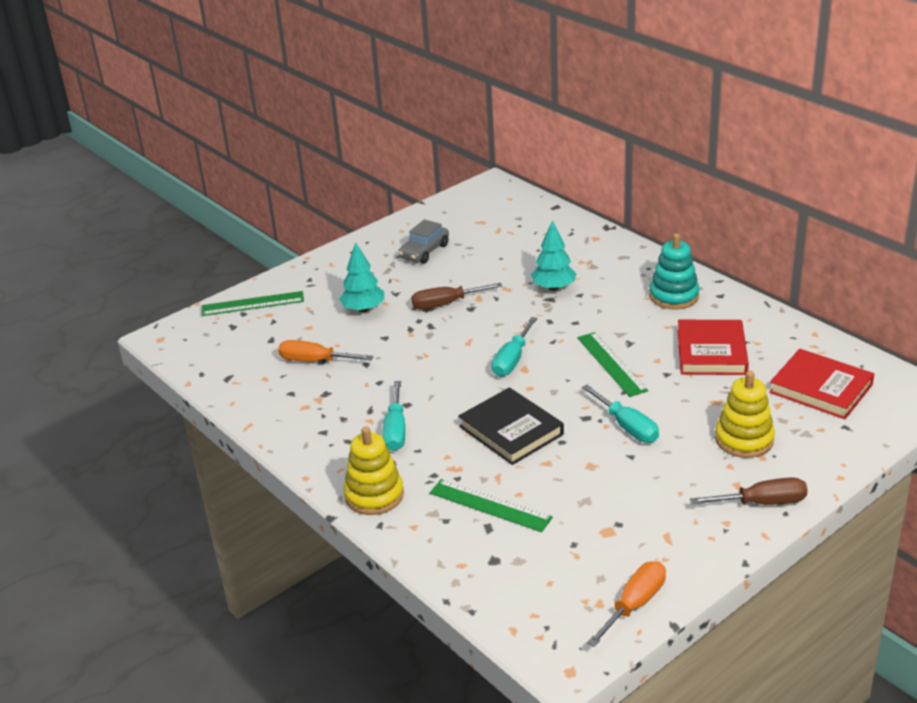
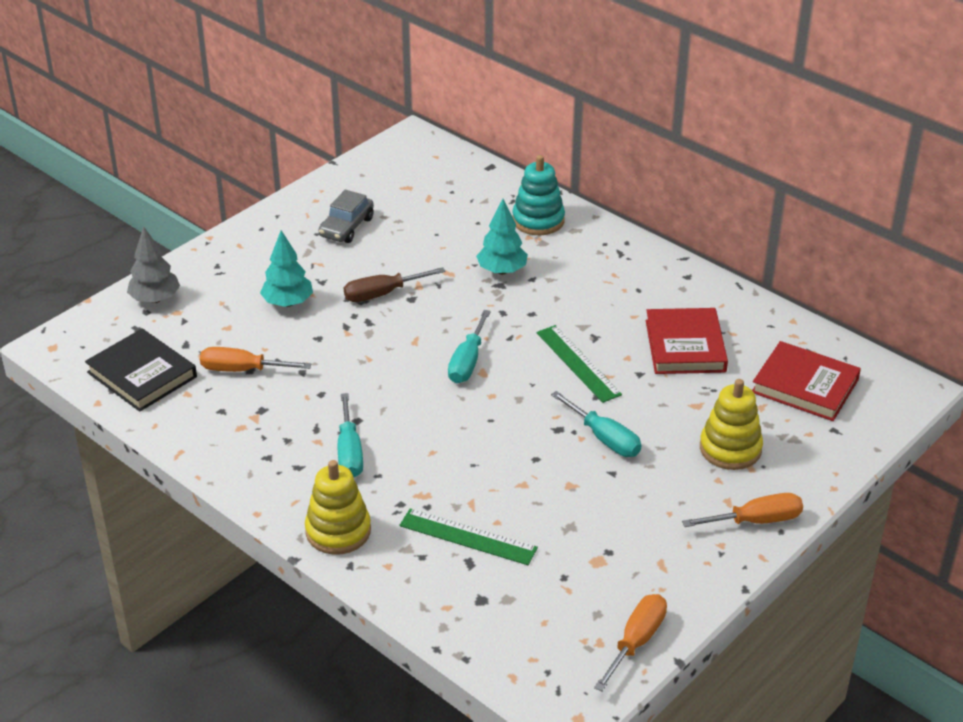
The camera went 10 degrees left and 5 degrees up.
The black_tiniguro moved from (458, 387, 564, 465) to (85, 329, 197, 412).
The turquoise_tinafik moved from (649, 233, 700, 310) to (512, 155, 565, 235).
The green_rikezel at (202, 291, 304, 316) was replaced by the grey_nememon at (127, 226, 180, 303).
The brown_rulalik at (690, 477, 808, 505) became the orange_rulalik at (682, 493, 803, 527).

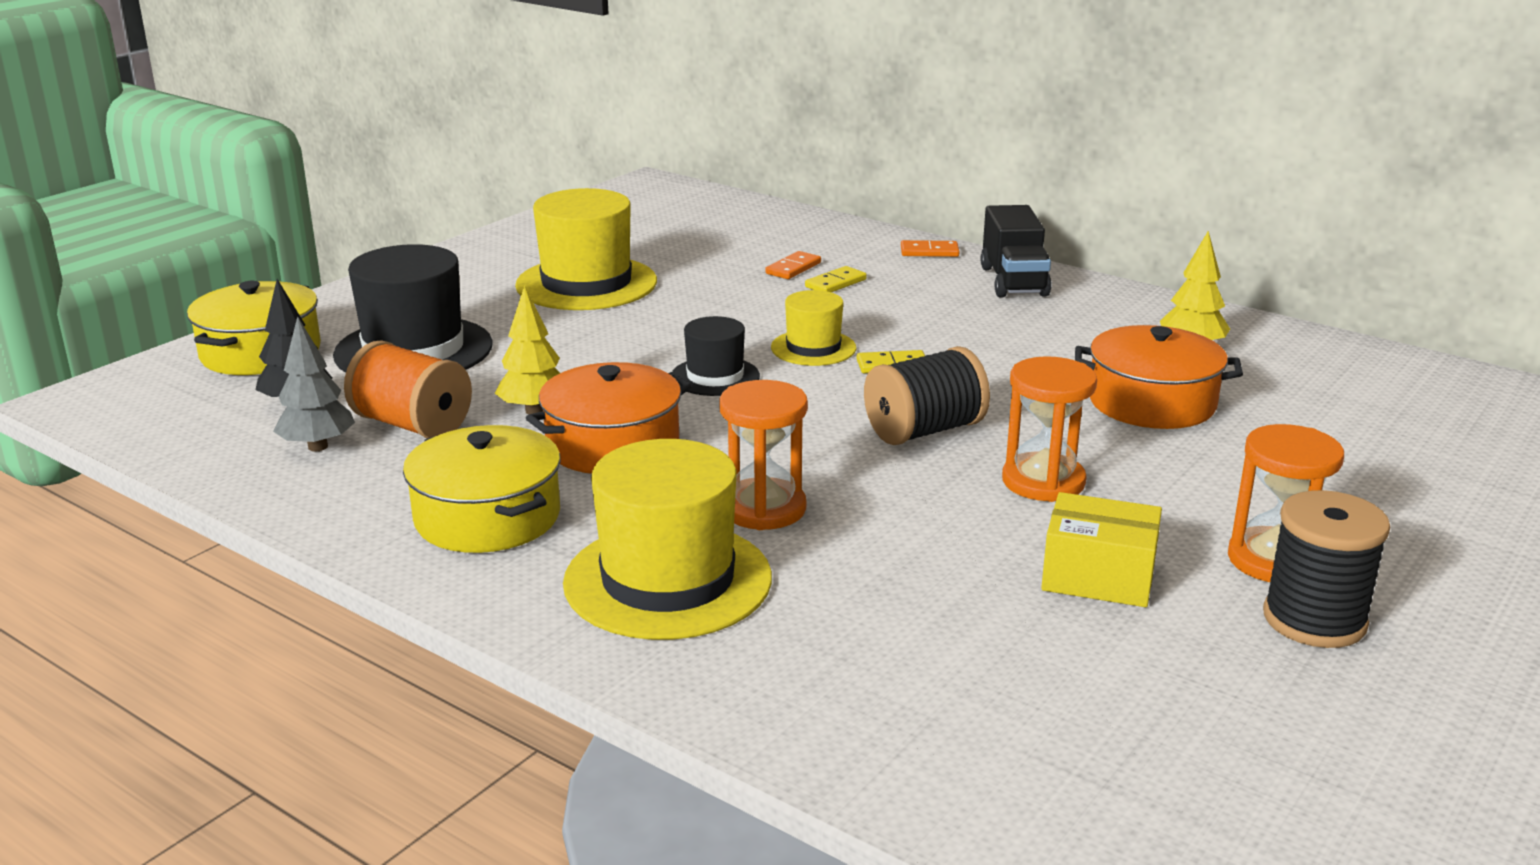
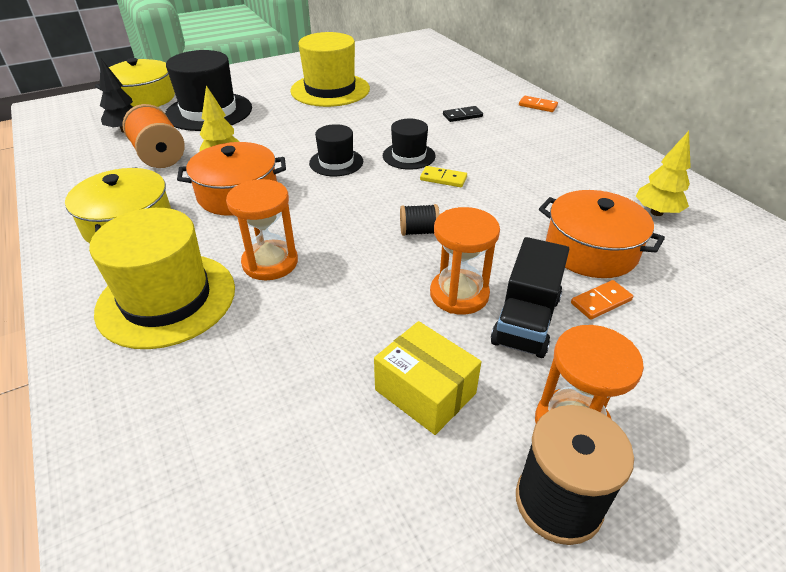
The camera went 25 degrees right and 15 degrees up.
The grey_nememon at (273, 316, 355, 451) disappeared.
The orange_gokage moved from (765, 251, 821, 279) to (571, 280, 633, 320).
The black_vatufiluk moved from (980, 205, 1052, 298) to (491, 237, 569, 358).
The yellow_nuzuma at (771, 290, 856, 366) became the black_nuzuma at (383, 118, 436, 170).
The yellow_gokage at (805, 266, 867, 292) became the black_gokage at (443, 106, 483, 122).
The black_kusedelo at (864, 346, 990, 445) changed to 0.55 times the size.

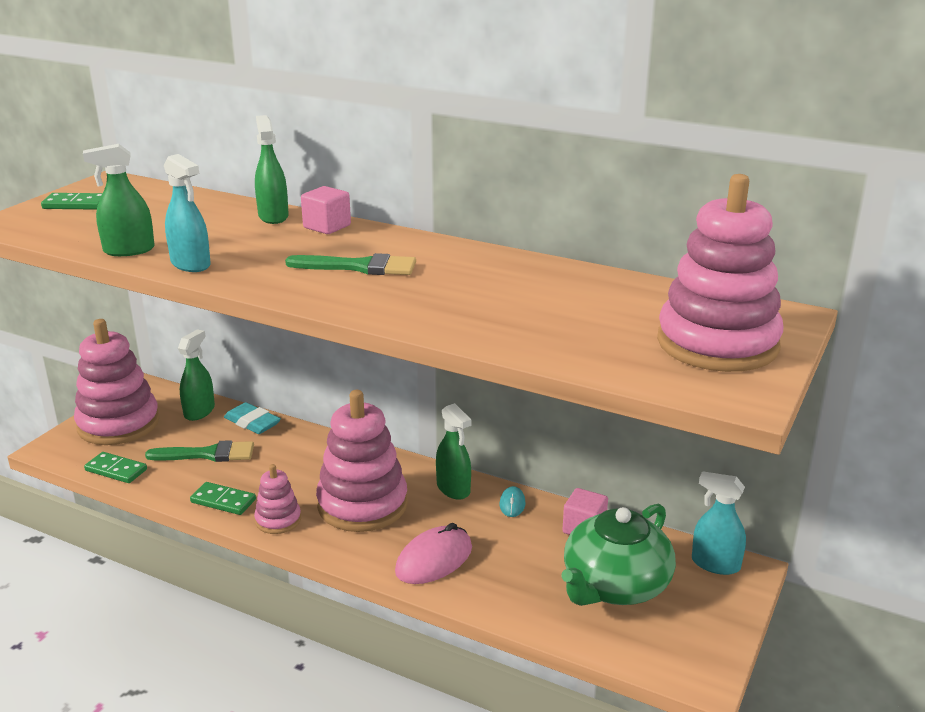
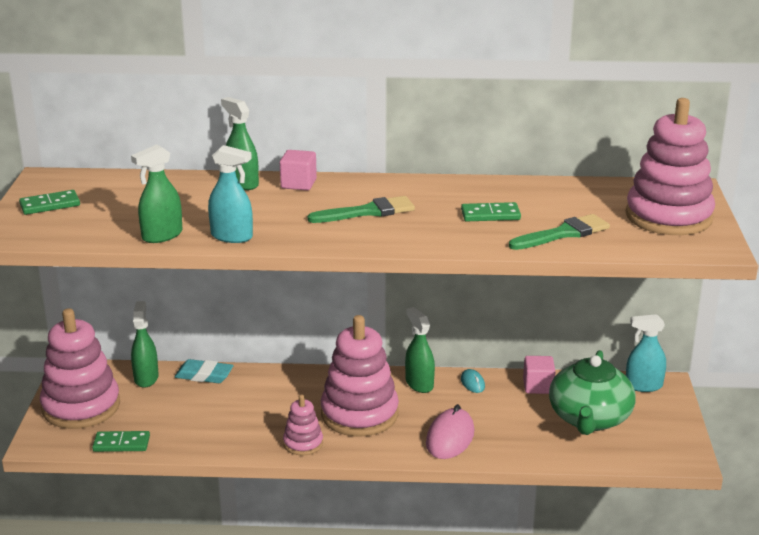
The camera went 25 degrees left and 0 degrees up.
The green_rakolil moved from (145, 440, 254, 462) to (509, 214, 610, 250).
The green_gokage moved from (190, 482, 256, 515) to (461, 202, 521, 221).
The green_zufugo at (436, 403, 471, 500) turned 150 degrees counterclockwise.

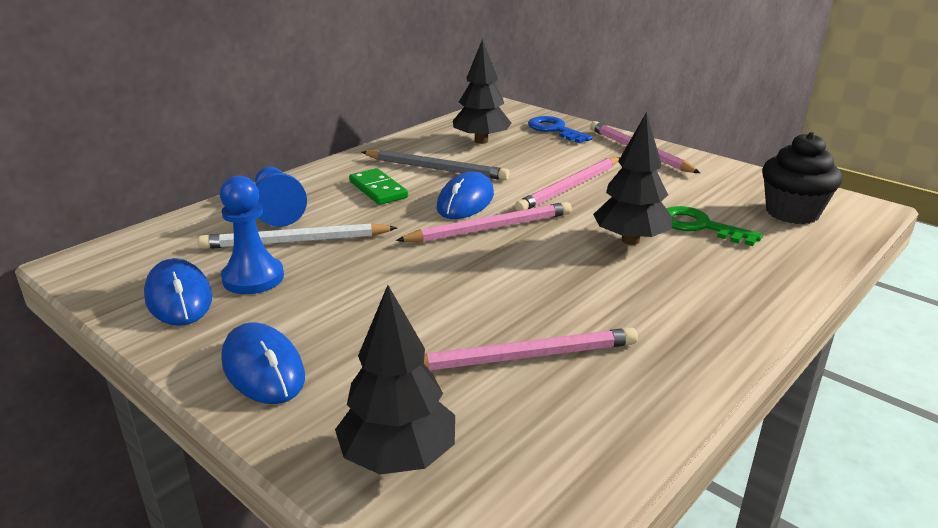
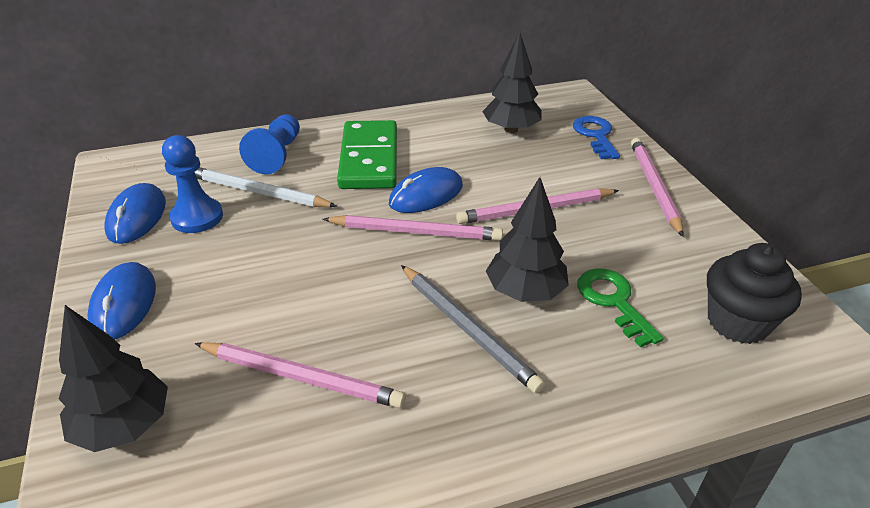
The camera went 30 degrees right and 10 degrees up.
The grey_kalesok moved from (362, 150, 510, 180) to (401, 265, 545, 393).
The green_gokage at (349, 168, 408, 205) changed to 1.77 times the size.

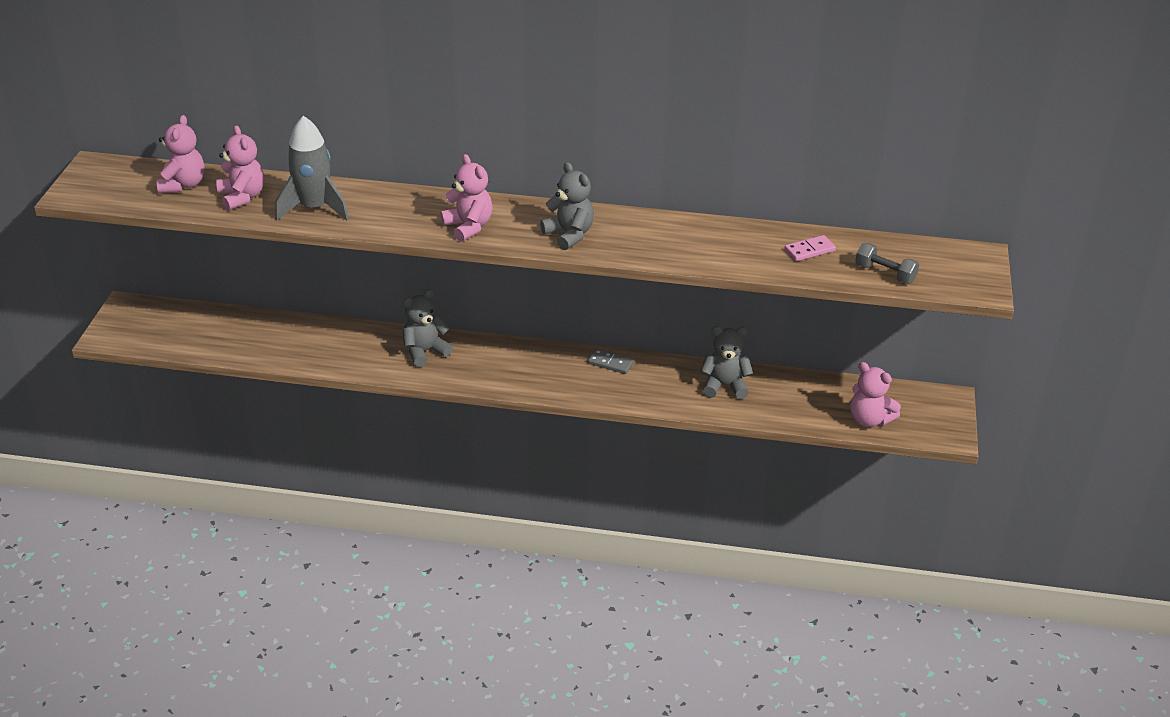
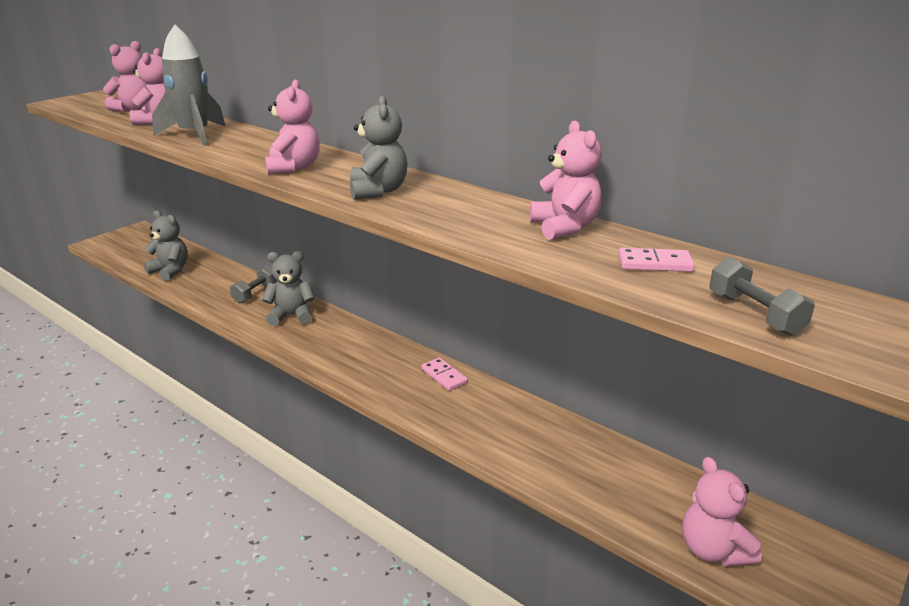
The camera went 30 degrees right and 10 degrees down.
The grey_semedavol at (230, 265, 277, 303) appeared.
The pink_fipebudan at (530, 121, 602, 240) appeared.
The grey_fipebudan moved from (700, 326, 753, 399) to (143, 210, 188, 281).
The grey_gokage at (588, 348, 634, 374) became the pink_gokage at (421, 357, 468, 391).

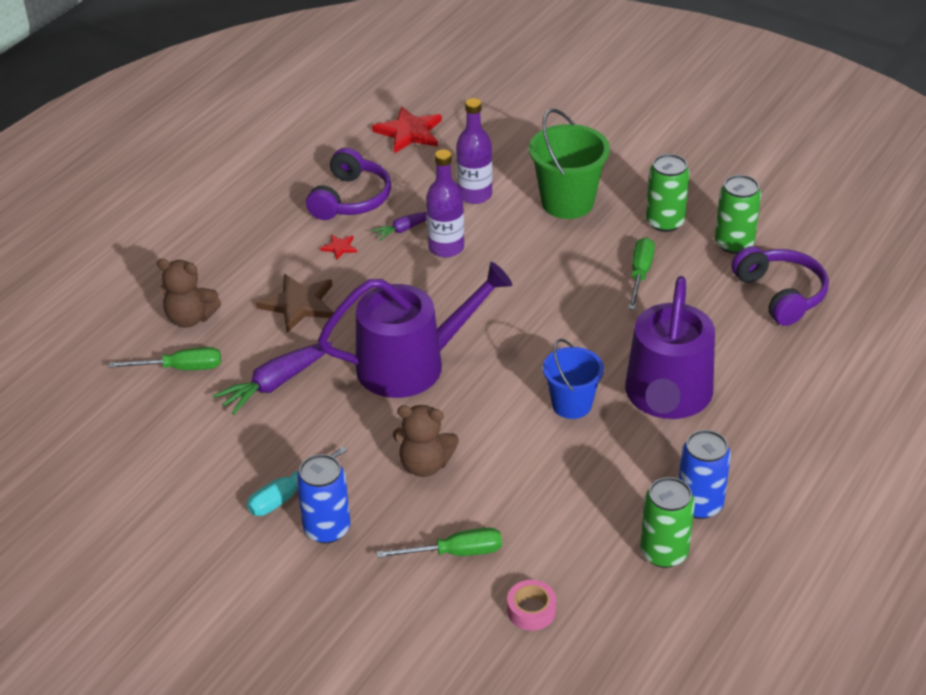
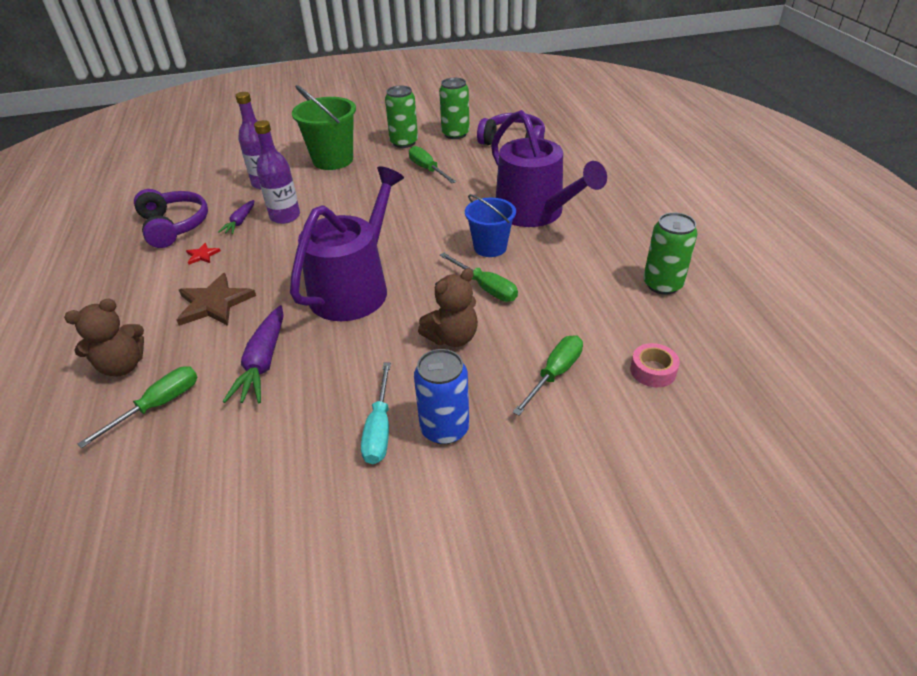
The camera went 45 degrees left and 0 degrees up.
The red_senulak at (372, 106, 442, 153) disappeared.
The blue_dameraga at (679, 430, 731, 519) disappeared.
The green_rulalik at (440, 252, 518, 302) appeared.

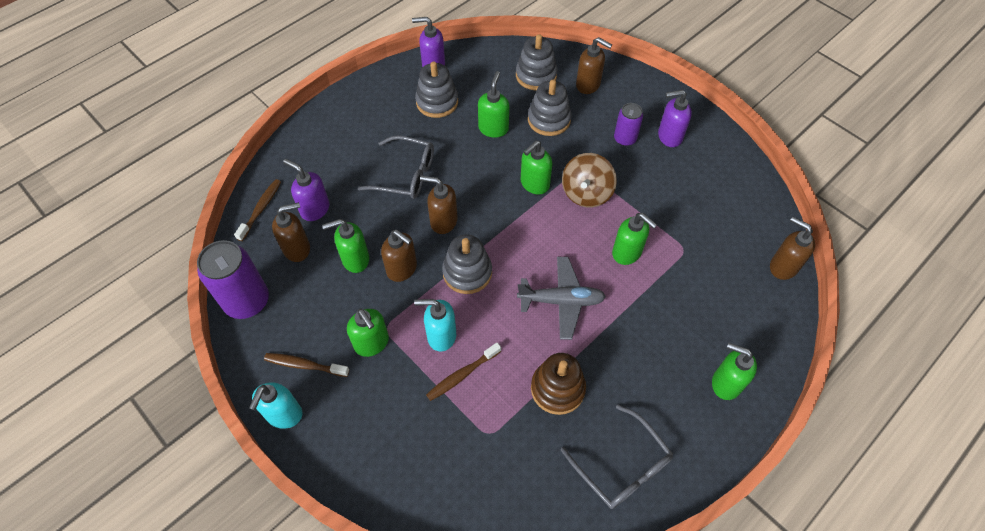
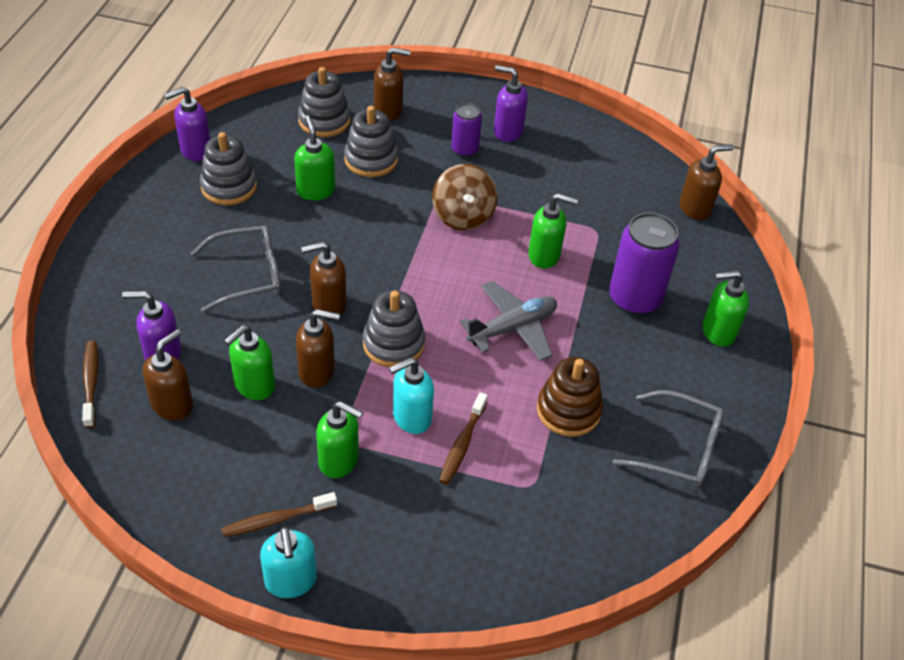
The camera went 35 degrees left and 10 degrees down.
The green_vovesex at (521, 141, 552, 195) disappeared.
The purple_dameraga moved from (197, 240, 269, 319) to (609, 213, 680, 315).
The purple_vovesex at (658, 90, 692, 147) turned 60 degrees clockwise.
The brown_vovesex at (770, 217, 815, 280) turned 150 degrees clockwise.

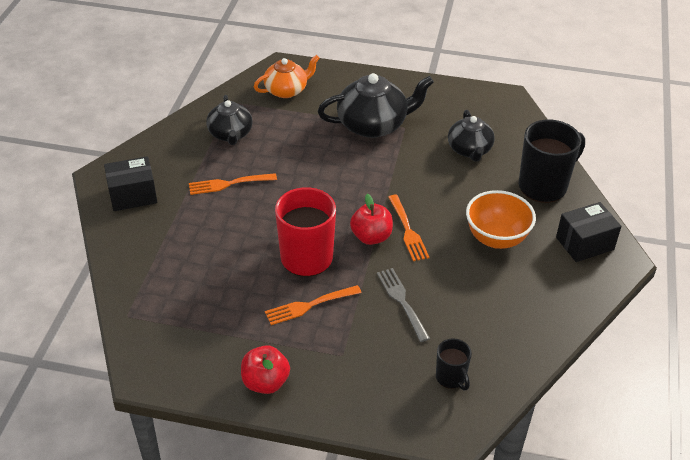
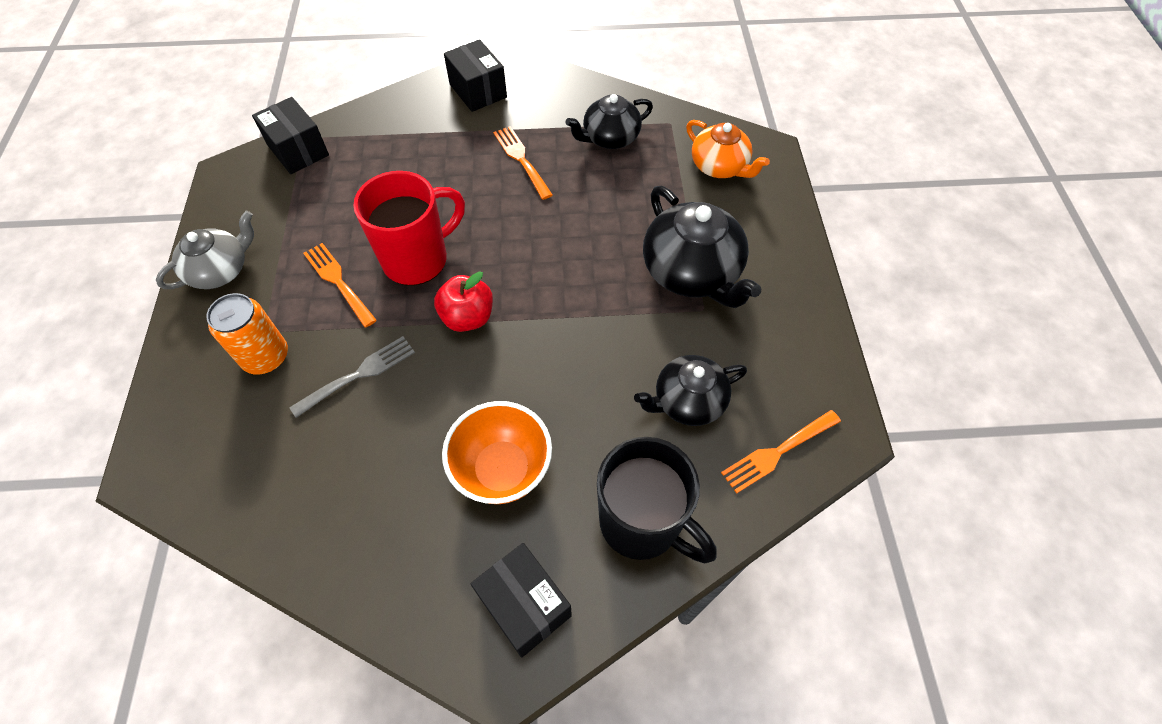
The camera went 75 degrees right and 15 degrees up.
The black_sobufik at (436, 338, 472, 390) disappeared.
The orange_dameraga at (206, 293, 288, 374) appeared.
The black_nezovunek at (252, 97, 329, 174) appeared.
The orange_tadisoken moved from (388, 195, 430, 261) to (721, 410, 841, 493).
The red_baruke at (241, 345, 290, 394) was replaced by the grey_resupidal at (156, 211, 254, 289).

